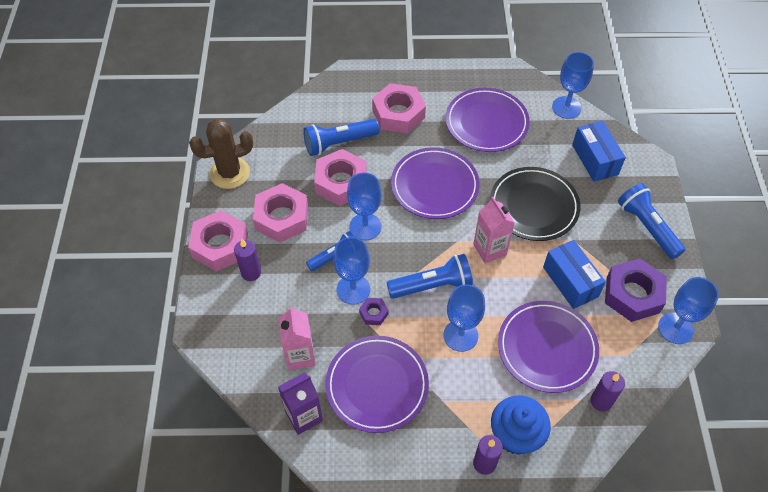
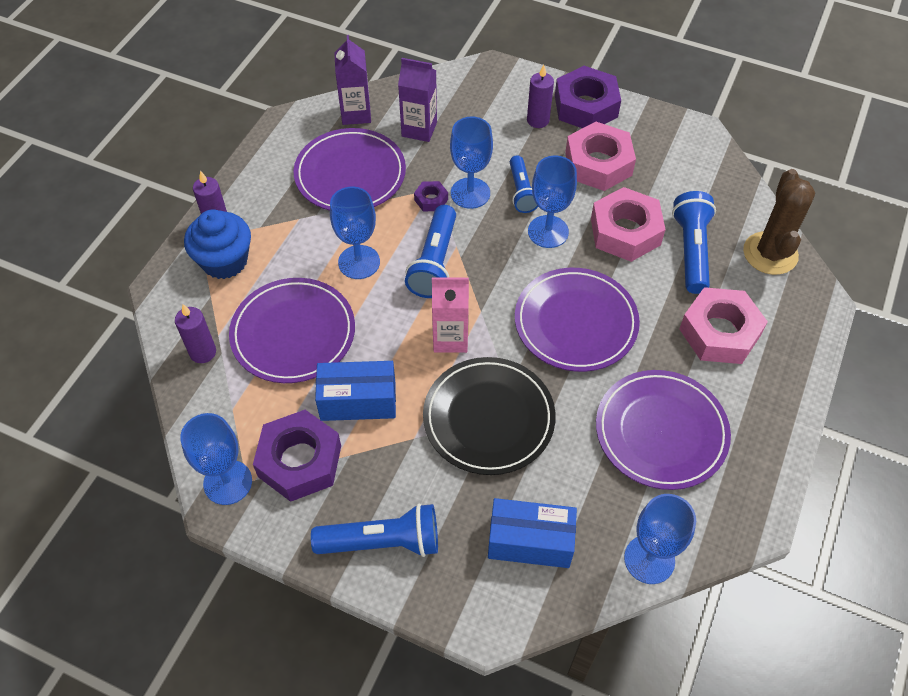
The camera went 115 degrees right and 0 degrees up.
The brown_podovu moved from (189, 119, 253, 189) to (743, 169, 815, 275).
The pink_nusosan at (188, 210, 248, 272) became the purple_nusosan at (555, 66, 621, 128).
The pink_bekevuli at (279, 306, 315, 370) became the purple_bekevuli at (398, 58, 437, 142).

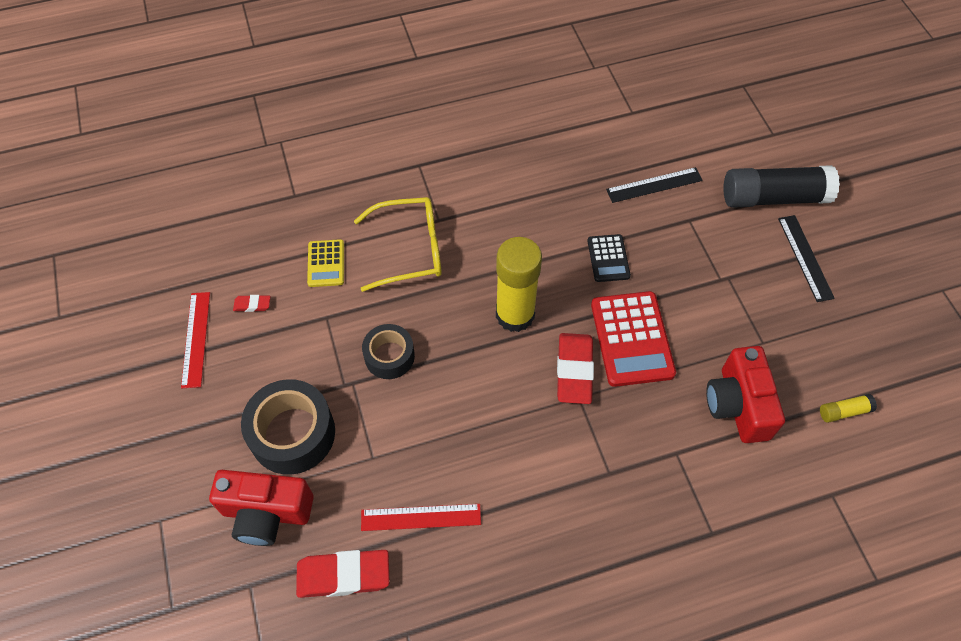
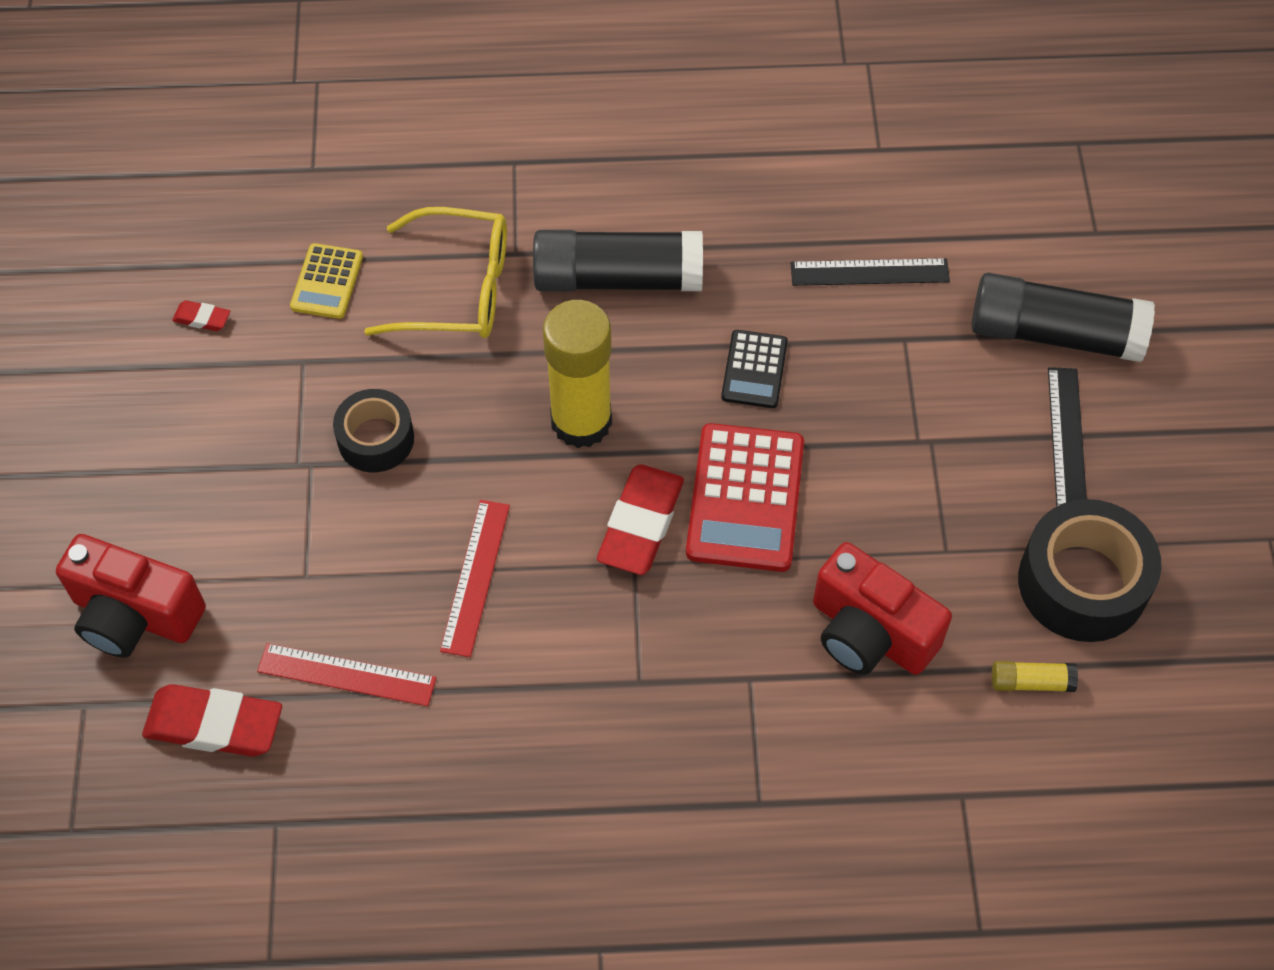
The camera went 15 degrees right and 0 degrees up.
The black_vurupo at (533, 230, 703, 292) appeared.
The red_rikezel moved from (181, 292, 210, 388) to (440, 500, 510, 657).
The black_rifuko moved from (241, 379, 335, 475) to (1018, 499, 1162, 642).
The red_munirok at (706, 346, 785, 443) turned 60 degrees counterclockwise.

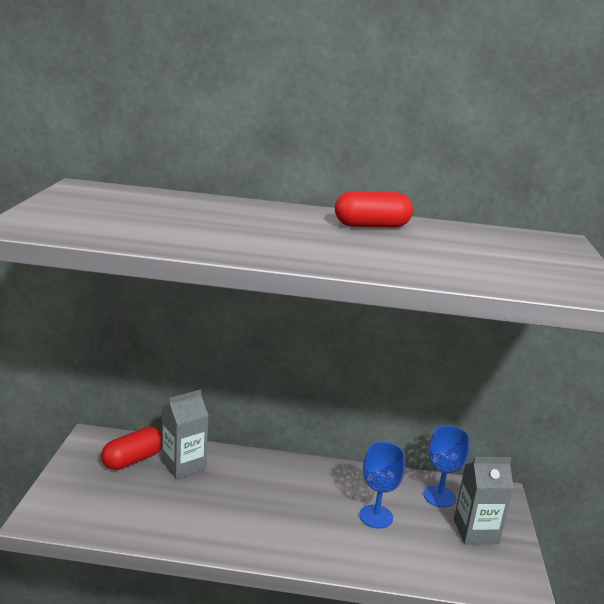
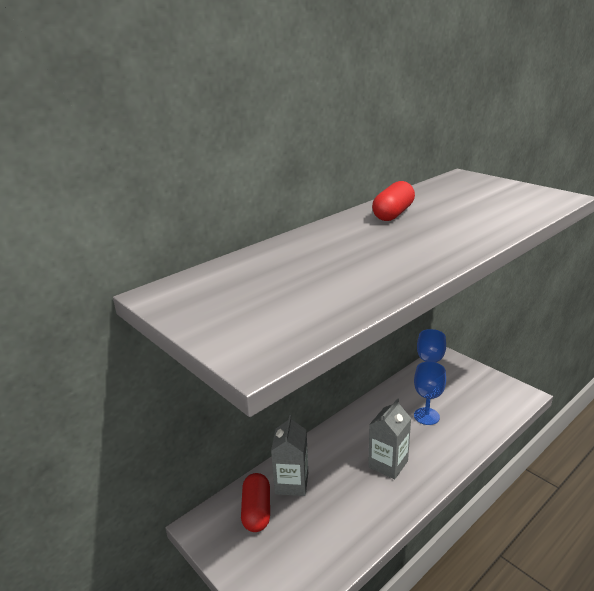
The camera went 45 degrees left and 5 degrees up.
The grey_bekevuli moved from (454, 457, 514, 544) to (368, 398, 411, 479).

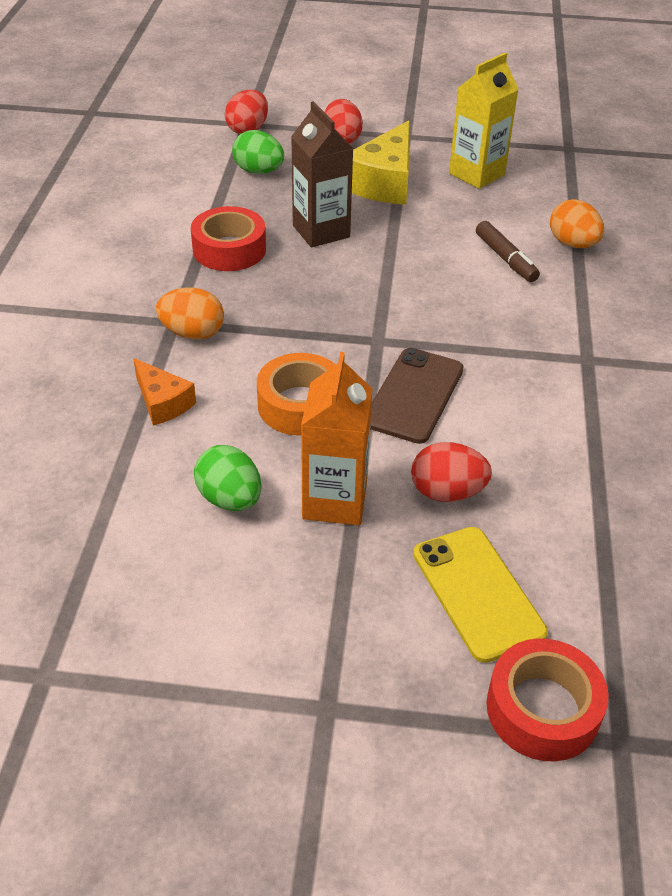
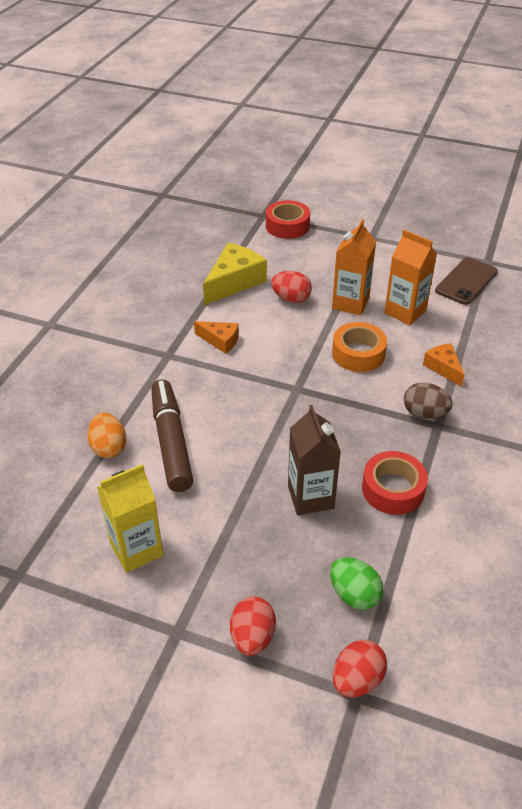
The camera went 165 degrees left and 0 degrees up.
The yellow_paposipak at (413, 527, 548, 663) disappeared.
The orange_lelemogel at (194, 321, 239, 354) appeared.
The yellow_lelemogel moved from (352, 120, 410, 205) to (203, 243, 267, 305).
The brown_paposipak moved from (370, 348, 464, 444) to (435, 257, 498, 305).
The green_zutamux at (194, 445, 262, 511) was replaced by the orange_bekevuli at (384, 230, 437, 325).
The orange_zutamux at (156, 288, 224, 340) became the brown_zutamux at (404, 382, 453, 419).
The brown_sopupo at (476, 221, 540, 282) changed to 1.79 times the size.

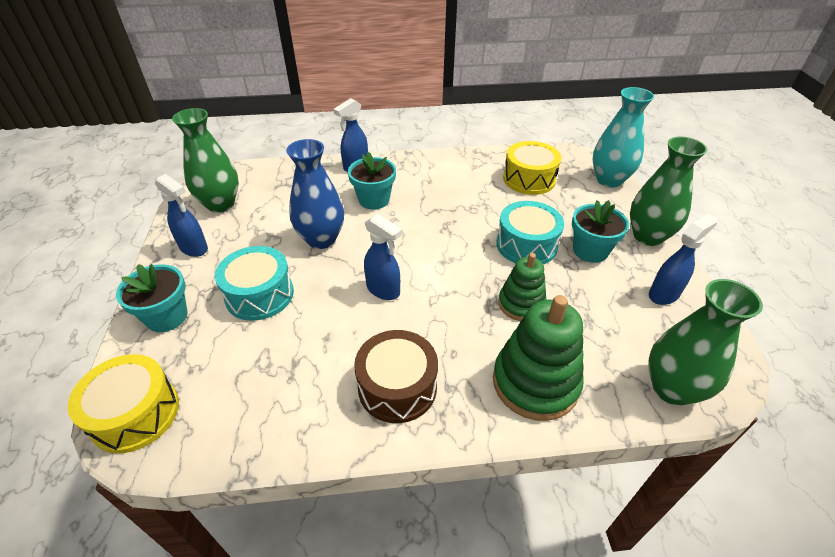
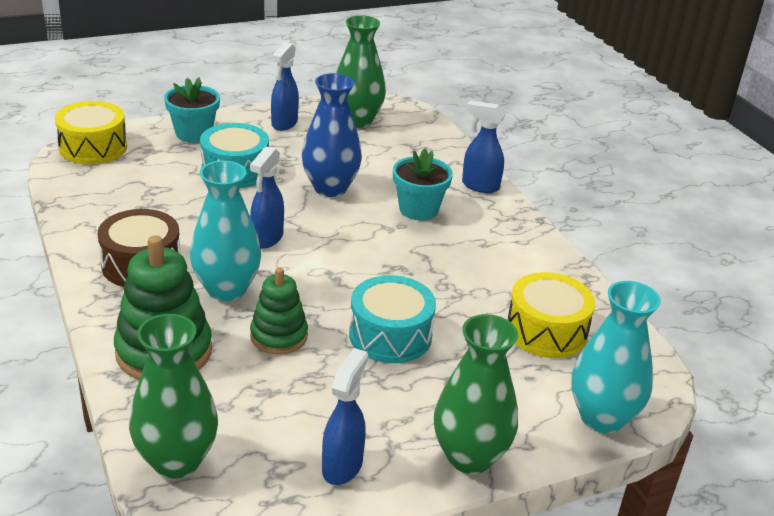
The camera went 70 degrees right and 10 degrees down.
The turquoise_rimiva at (572, 200, 629, 263) disappeared.
The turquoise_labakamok at (190, 161, 261, 301) appeared.
The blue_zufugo at (649, 214, 718, 305) turned 105 degrees counterclockwise.

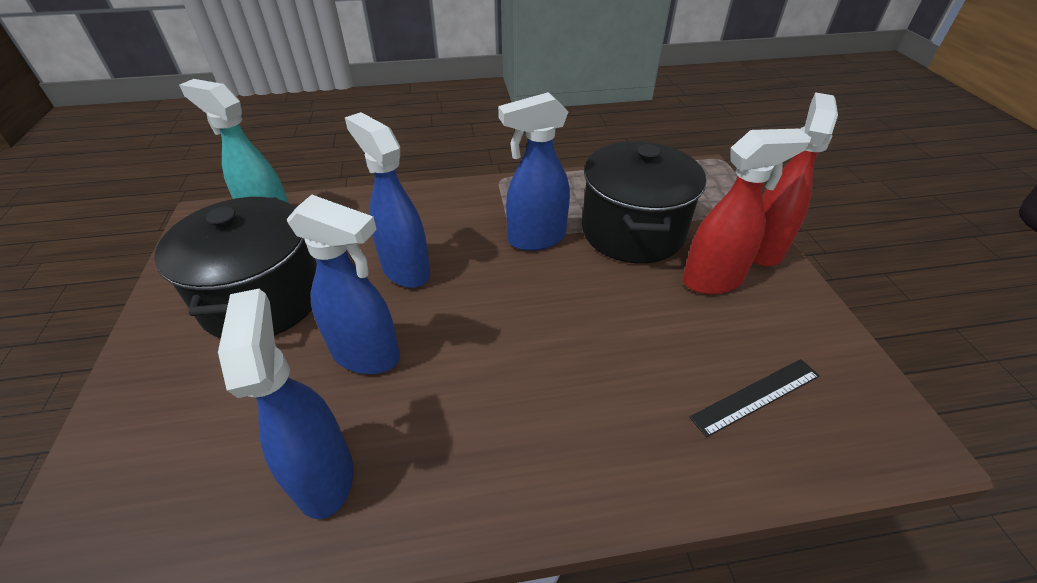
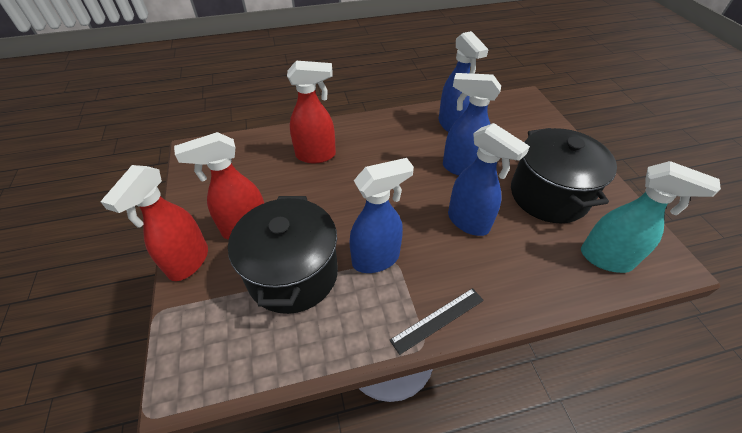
The camera went 175 degrees right and 5 degrees up.
The red_zufugo at (287, 61, 336, 163) appeared.
The black_rikezel moved from (689, 359, 820, 437) to (390, 288, 484, 355).

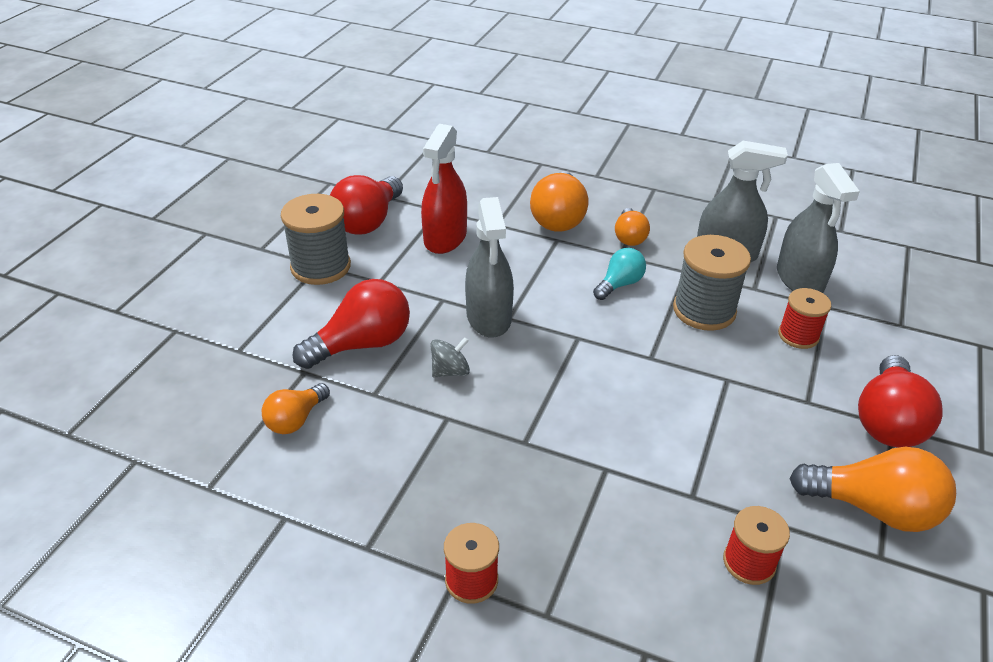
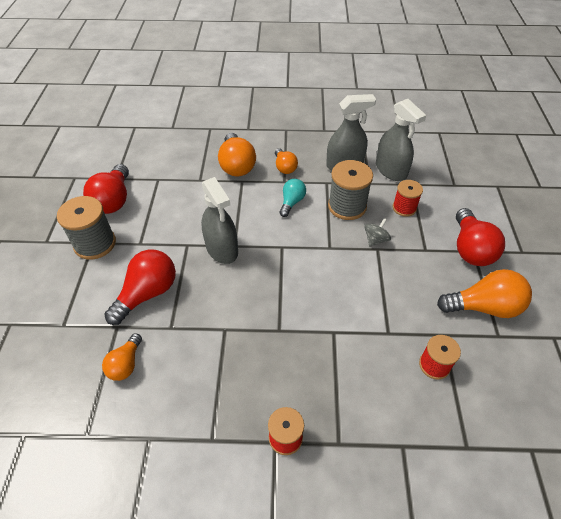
The camera went 20 degrees left and 10 degrees up.
The red_zufugo at (421, 124, 467, 254) disappeared.
The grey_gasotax moved from (430, 337, 470, 377) to (364, 218, 391, 247).

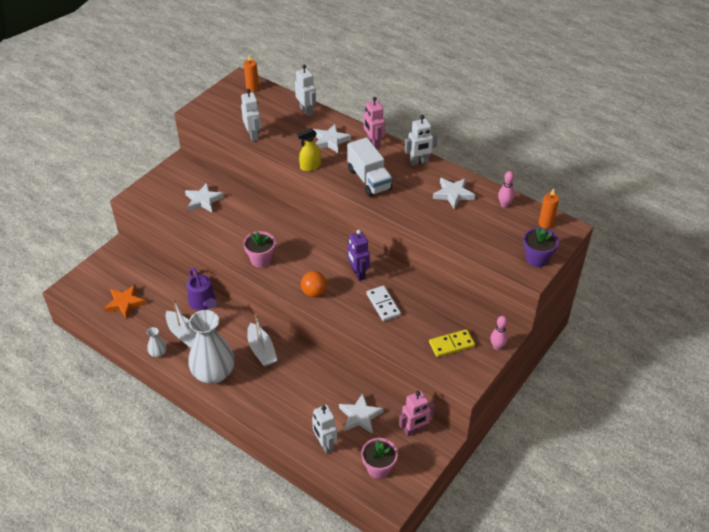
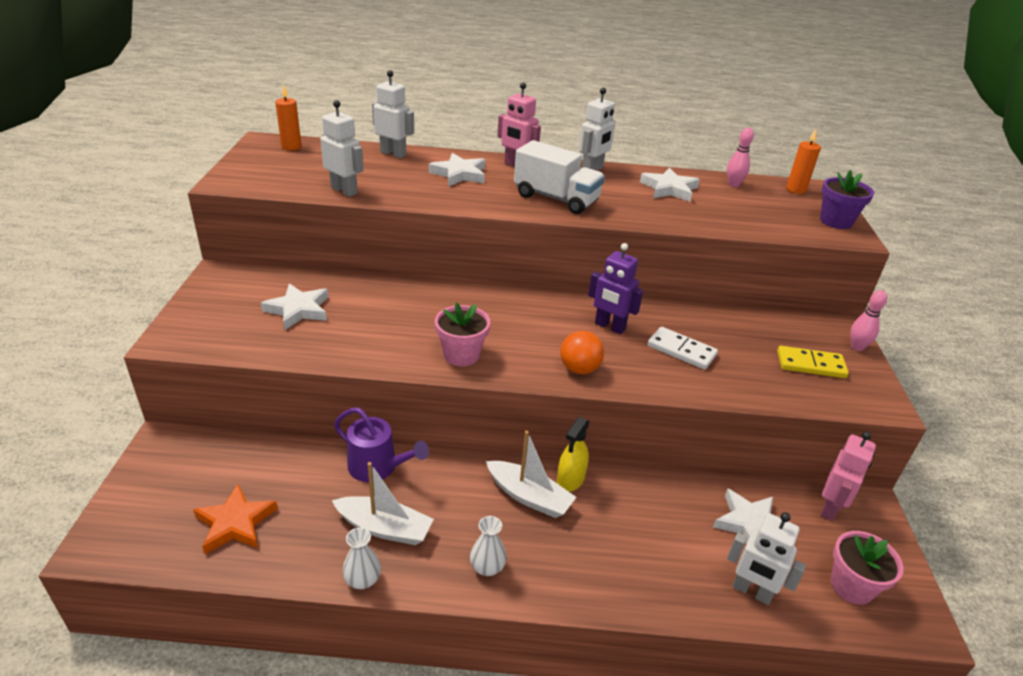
The camera went 35 degrees left and 10 degrees down.
The yellow_zufugo moved from (297, 128, 321, 171) to (557, 417, 590, 492).
The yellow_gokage at (429, 329, 475, 357) turned 60 degrees clockwise.
The white_labakamok at (188, 310, 235, 384) changed to 0.43 times the size.

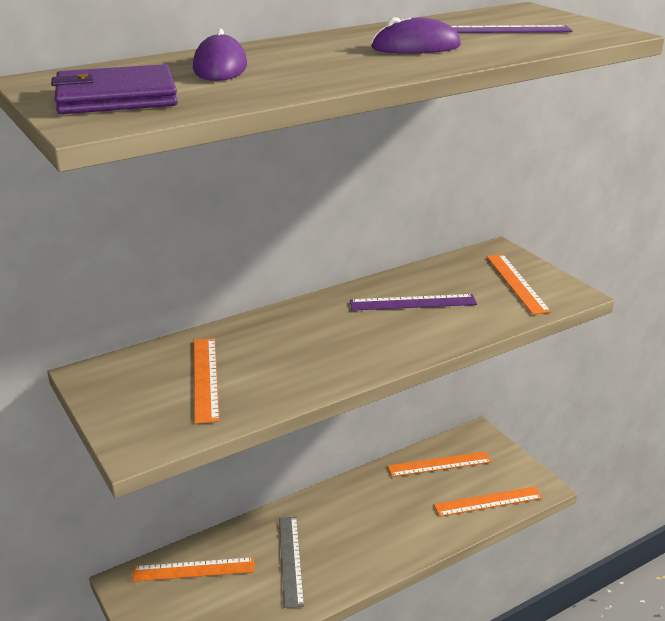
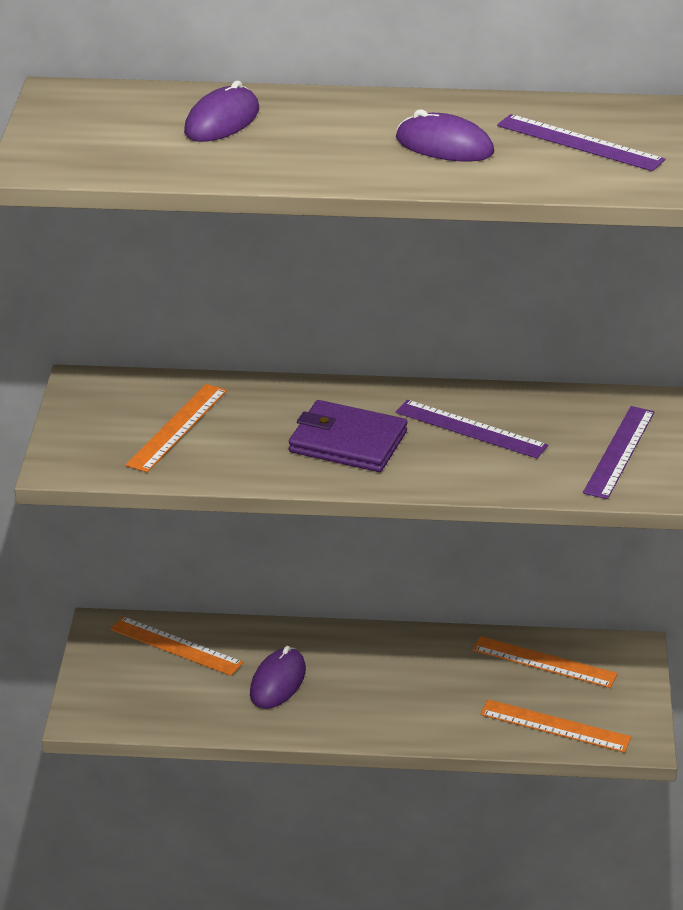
The camera went 35 degrees right and 5 degrees up.
The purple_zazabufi moved from (51, 64, 178, 114) to (289, 400, 407, 472).
The grey_rikezel at (279, 517, 304, 608) was replaced by the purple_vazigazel at (250, 646, 306, 709).
The orange_rikezel at (486, 255, 551, 315) became the purple_rikezel at (583, 406, 655, 499).

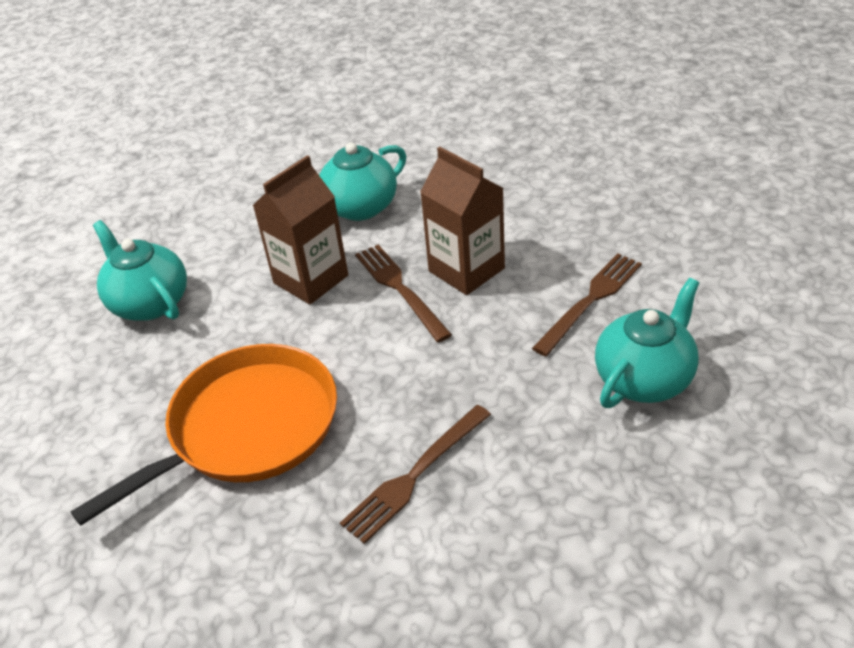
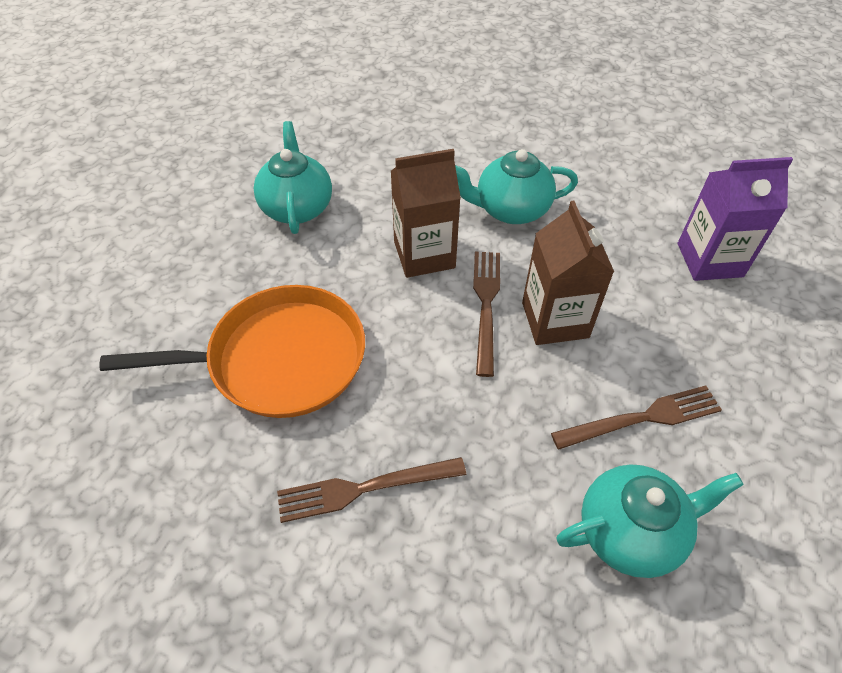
The camera went 30 degrees right and 10 degrees up.
The purple_bekevuli at (678, 157, 793, 281) appeared.

